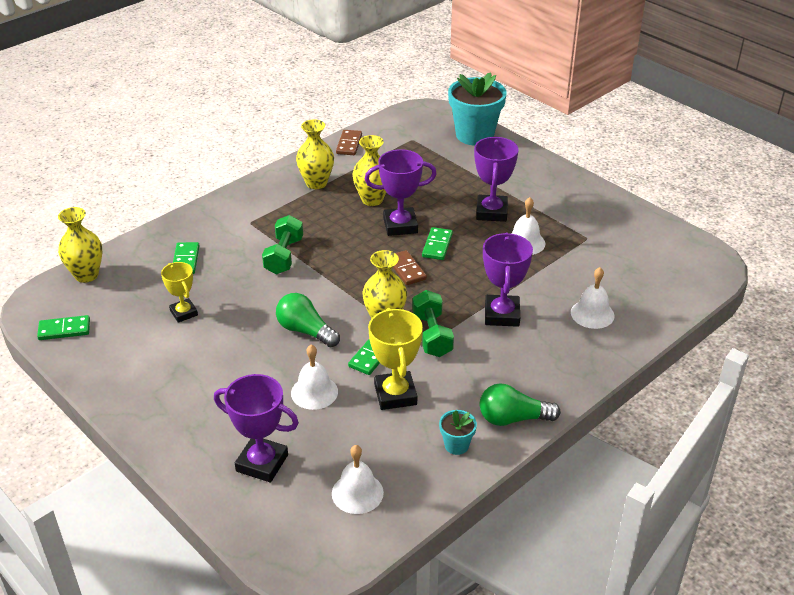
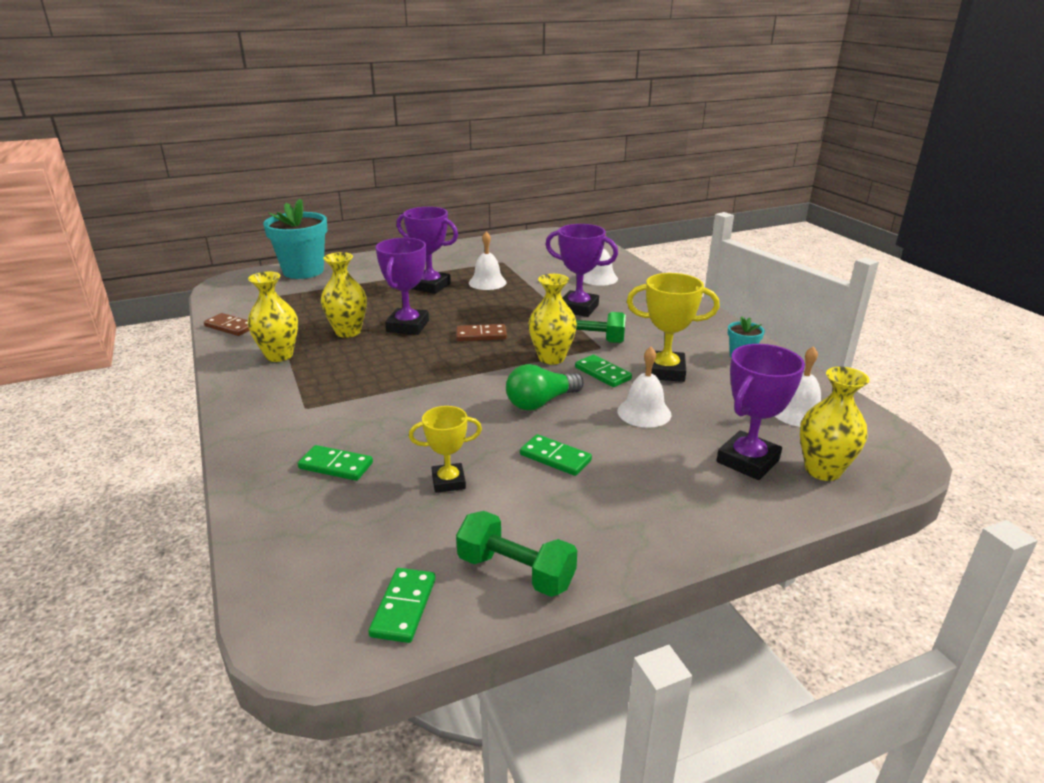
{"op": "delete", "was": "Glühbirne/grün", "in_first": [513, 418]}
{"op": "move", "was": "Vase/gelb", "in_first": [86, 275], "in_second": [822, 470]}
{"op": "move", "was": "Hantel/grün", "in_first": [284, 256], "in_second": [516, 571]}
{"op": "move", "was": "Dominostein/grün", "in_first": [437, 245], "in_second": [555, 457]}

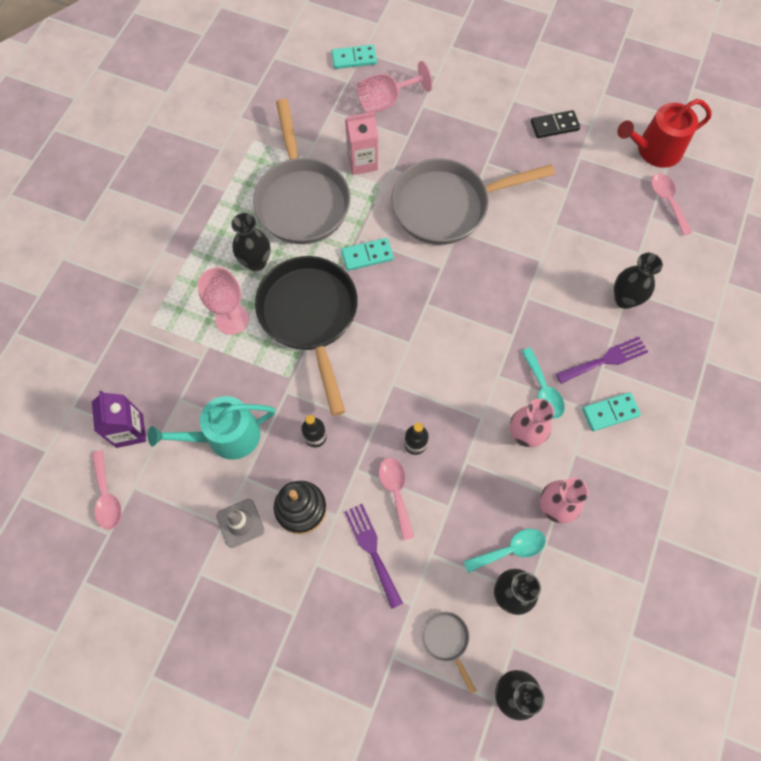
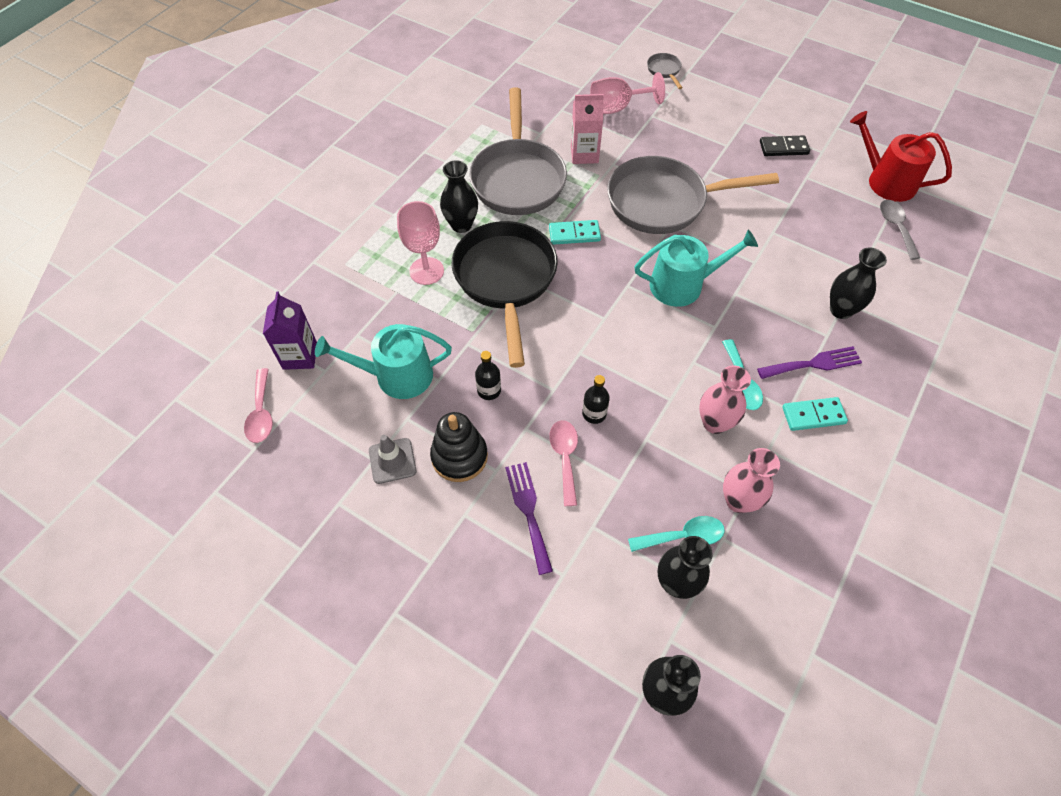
{"op": "delete", "was": "Dominostein/türkis", "in_first": [354, 58]}
{"op": "insert", "now": "Gießkanne/türkis", "in_second": [683, 285]}
{"op": "move", "was": "Pfanne/grau", "in_first": [447, 640], "in_second": [664, 71]}
{"op": "recolor", "was": "Löffel/rosa", "now": "Löffel/grau", "in_first": [667, 201], "in_second": [896, 227]}
{"op": "rotate", "was": "Gießkanne/rot", "in_first": [654, 150], "in_second": [885, 181], "clockwise": 45}

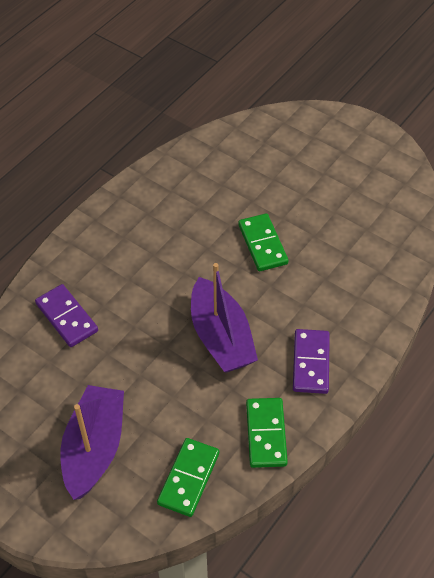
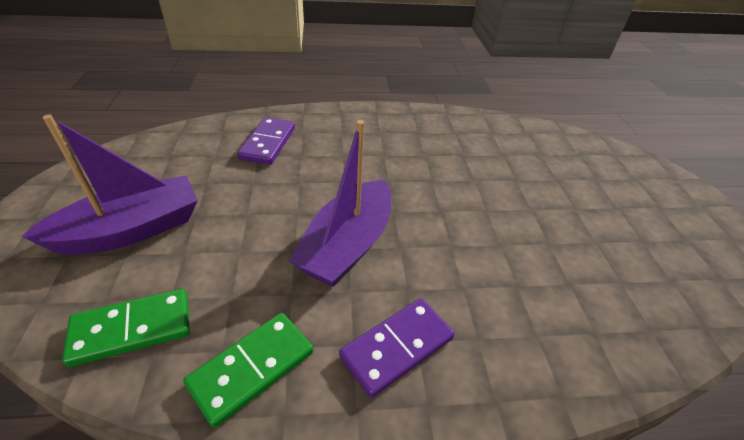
{"op": "delete", "was": "Dominostein/grün", "in_first": [262, 244]}

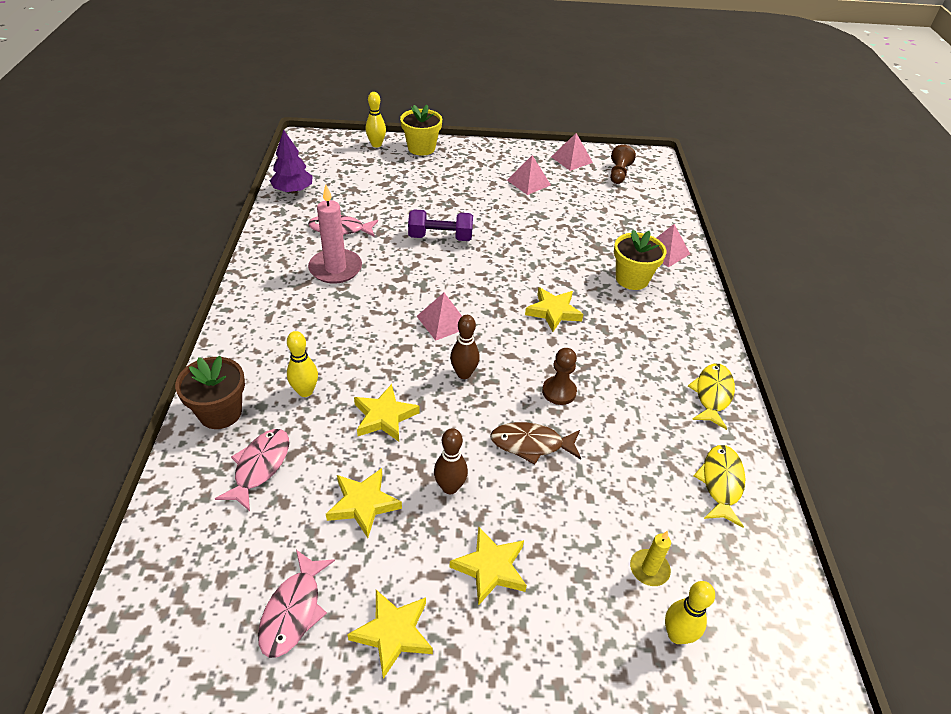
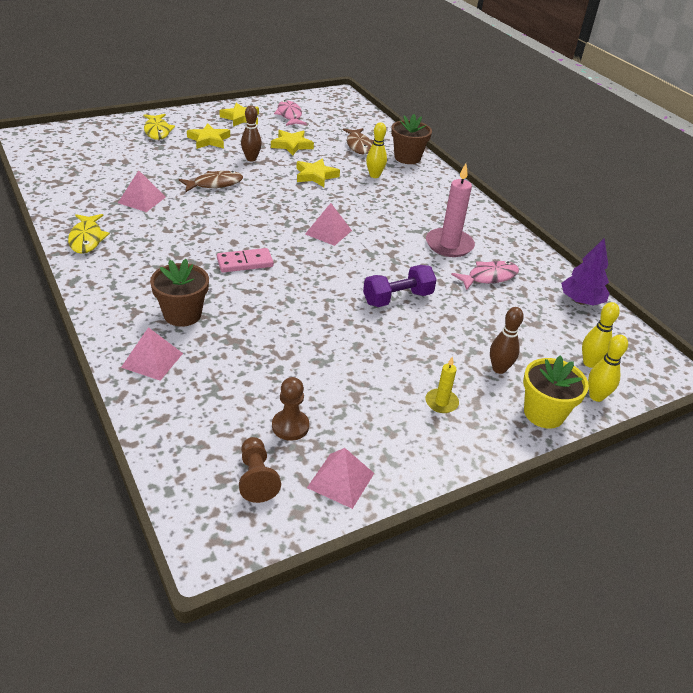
{"op": "move", "was": "Bowlingkegel/braun", "in_first": [464, 374], "in_second": [499, 369]}
{"op": "move", "was": "Pyramide/rosa", "in_first": [528, 182], "in_second": [142, 200]}
{"op": "move", "was": "Bauer/braun", "in_first": [559, 391], "in_second": [290, 426]}
{"op": "move", "was": "Kerze/gelb", "in_first": [649, 569], "in_second": [441, 402]}
{"op": "move", "was": "Bowlingkegel/gelb", "in_first": [677, 635], "in_second": [589, 363]}
{"op": "move", "was": "Fisch/gelb", "in_first": [721, 483], "in_second": [157, 131]}
{"op": "replace", "was": "Stern/gelb", "now": "Dominostein/rosa", "in_first": [553, 312], "in_second": [245, 263]}
{"op": "recolor", "was": "Fisch/rosa", "now": "Fisch/braun", "in_first": [260, 467], "in_second": [358, 145]}
{"op": "recolor", "was": "Blumentopf/gelb", "now": "Blumentopf/braun", "in_first": [632, 279], "in_second": [182, 314]}

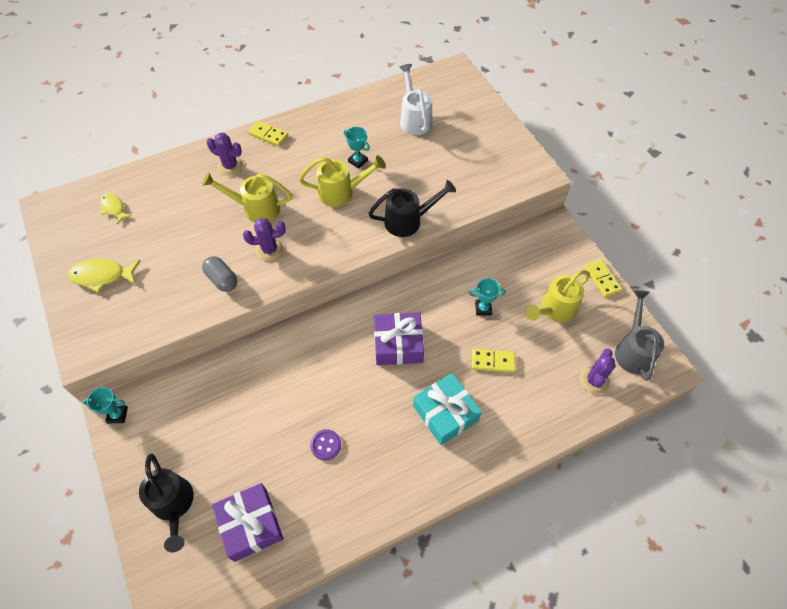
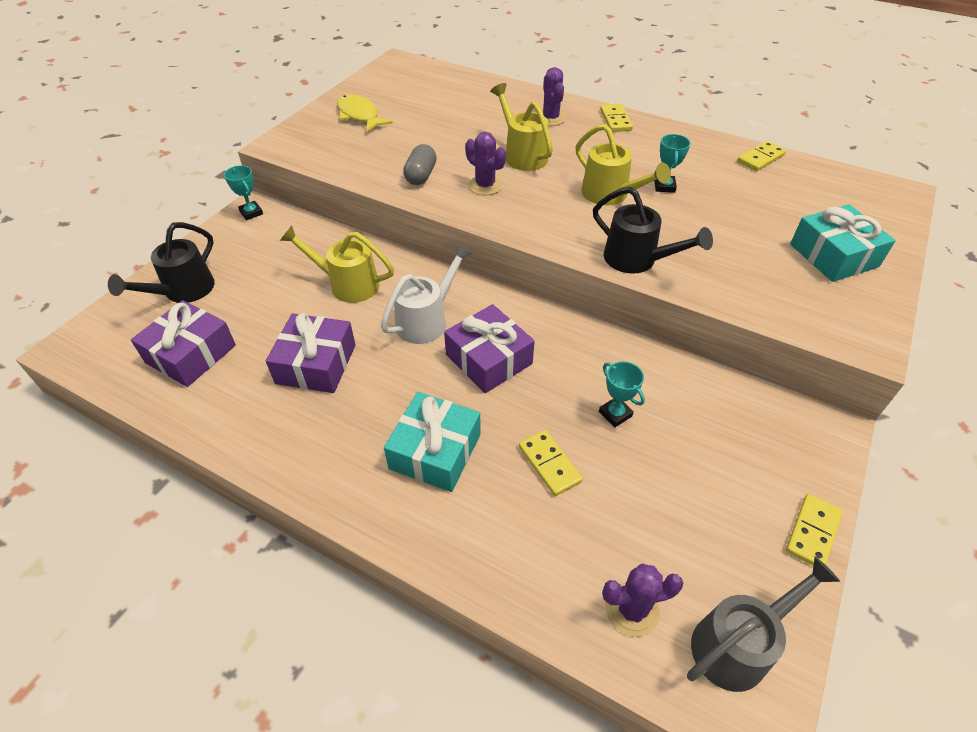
{"op": "delete", "was": "Fisch/gelb", "in_first": [114, 208]}
{"op": "insert", "now": "Dominostein/gelb", "in_second": [760, 158]}
{"op": "insert", "now": "Geschenk/türkis", "in_second": [833, 255]}
{"op": "move", "was": "Gießkanne/weiß", "in_first": [414, 119], "in_second": [427, 320]}
{"op": "move", "was": "Gießkanne/gelb", "in_first": [554, 309], "in_second": [347, 284]}
{"op": "replace", "was": "Knopf/lila", "now": "Geschenk/lila", "in_first": [325, 445], "in_second": [316, 364]}

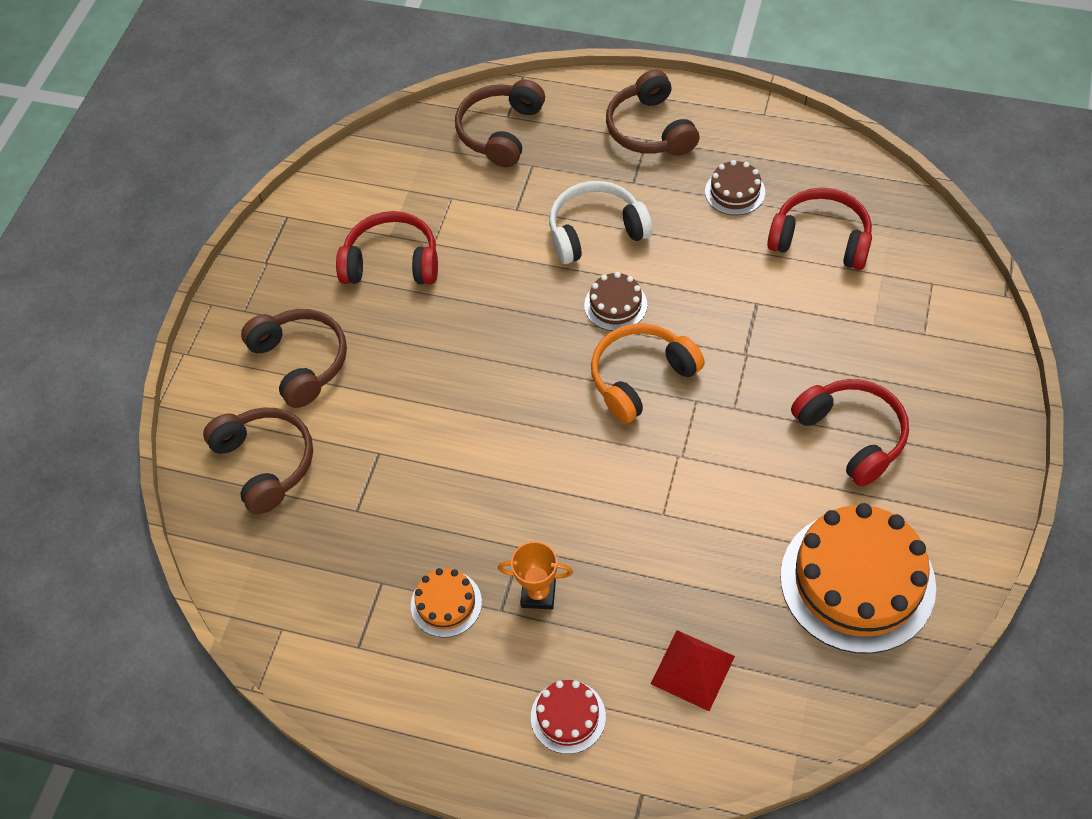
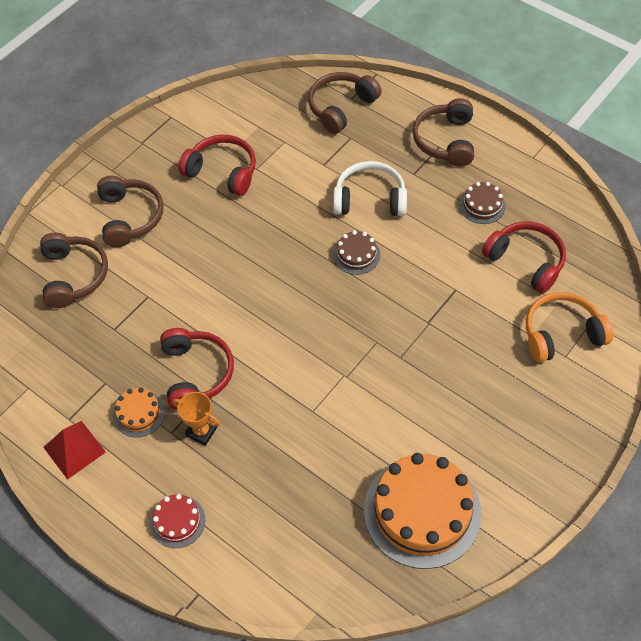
{"op": "move", "was": "Kopfhörer/orange", "in_first": [641, 378], "in_second": [561, 334]}
{"op": "move", "was": "Pyramide/rot", "in_first": [692, 669], "in_second": [74, 449]}
{"op": "move", "was": "Kopfhörer/rot", "in_first": [852, 435], "in_second": [196, 373]}

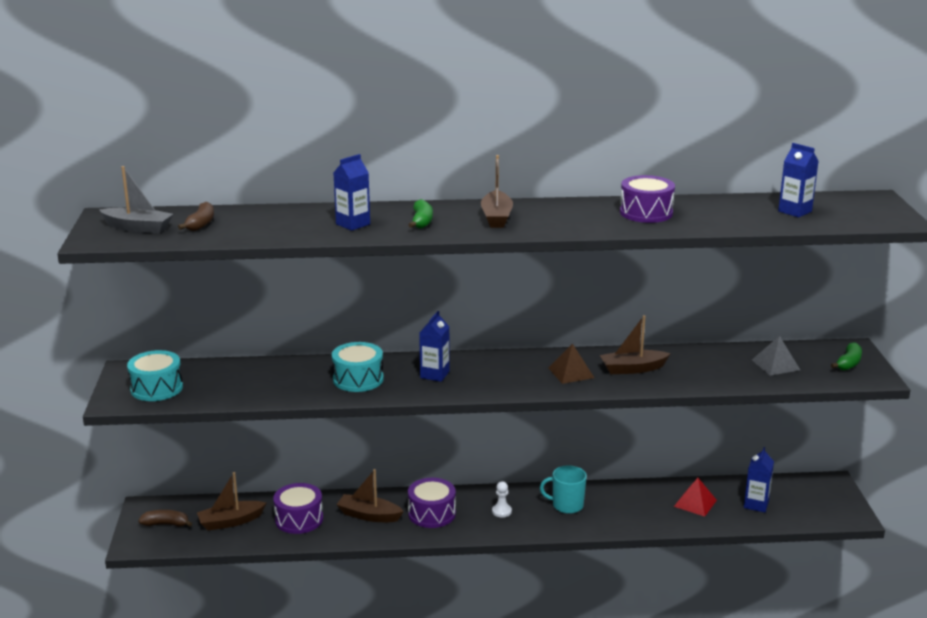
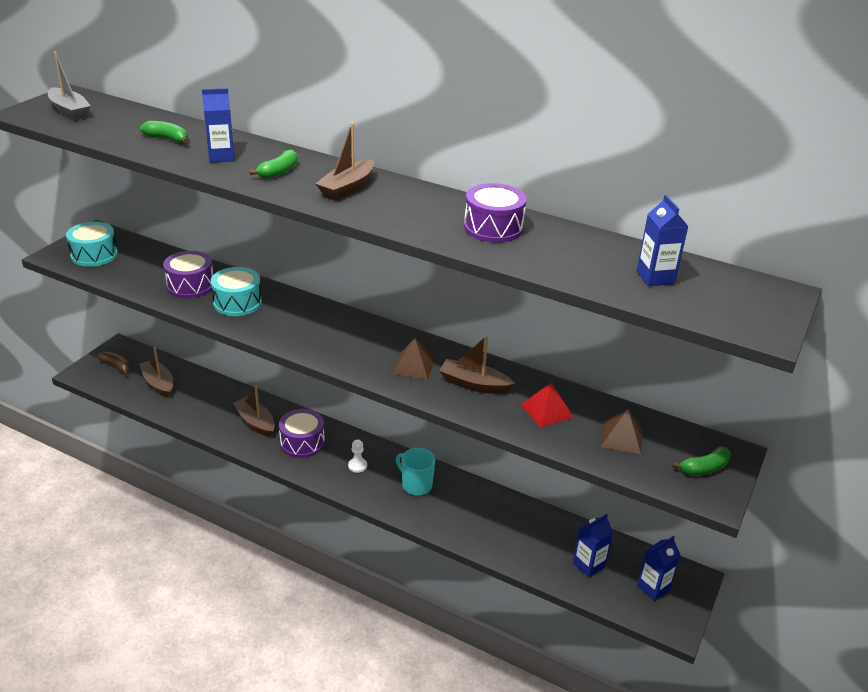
{"op": "delete", "was": "Banane/braun", "in_first": [201, 224]}
{"op": "insert", "now": "Banane/grün", "in_second": [167, 139]}
{"op": "move", "was": "Trommel/lila", "in_first": [299, 519], "in_second": [190, 285]}
{"op": "move", "was": "Getränkekarton/blau", "in_first": [434, 374], "in_second": [653, 588]}
{"op": "move", "was": "Pyramide/rot", "in_first": [695, 503], "in_second": [546, 410]}
{"op": "recolor", "was": "Pyramide/grau", "now": "Pyramide/braun", "in_first": [775, 364], "in_second": [621, 437]}
{"op": "rotate", "was": "Boot/braun", "in_first": [231, 521], "in_second": [158, 383], "clockwise": 45}

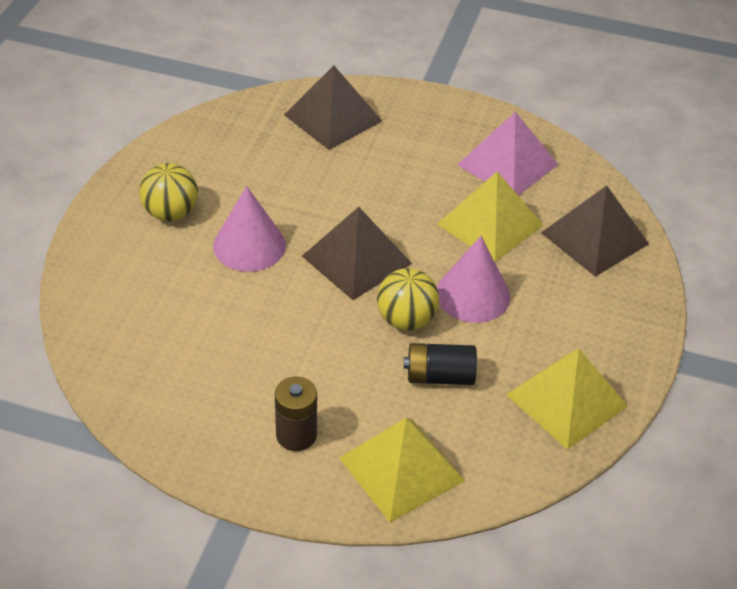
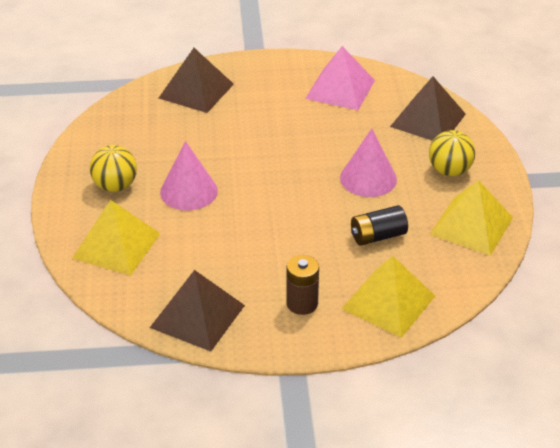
{"op": "move", "was": "Pyramide/braun", "in_first": [356, 260], "in_second": [197, 316]}
{"op": "move", "was": "Ball/gelb", "in_first": [406, 320], "in_second": [449, 171]}
{"op": "move", "was": "Pyramide/gelb", "in_first": [490, 224], "in_second": [116, 245]}

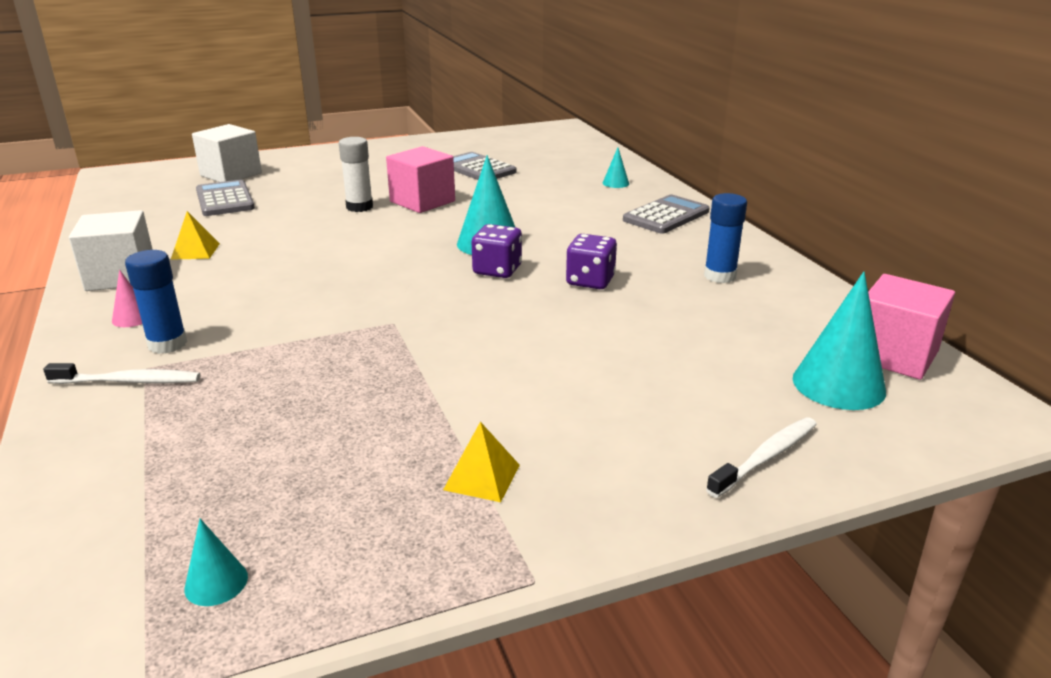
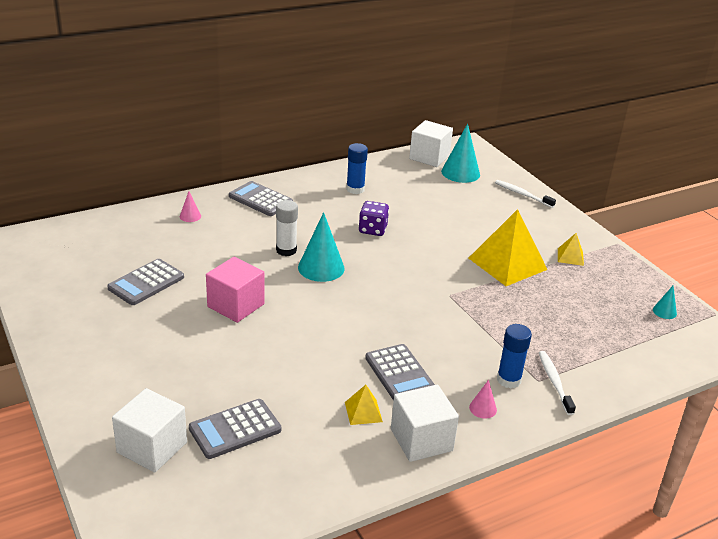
{"op": "delete", "was": "Spielwürfel/lila", "in_first": [497, 270]}
{"op": "insert", "now": "Taschenrechner/grau", "in_second": [400, 374]}
{"op": "insert", "now": "Pyramide/gelb", "in_second": [507, 264]}
{"op": "move", "was": "Klebestift/weiß", "in_first": [359, 207], "in_second": [286, 250]}
{"op": "recolor", "was": "Kegel/türkis", "now": "Kegel/rosa", "in_first": [615, 183], "in_second": [190, 216]}
{"op": "recolor", "was": "Kubus/rosa", "now": "Kubus/weiß", "in_first": [894, 355], "in_second": [429, 157]}

